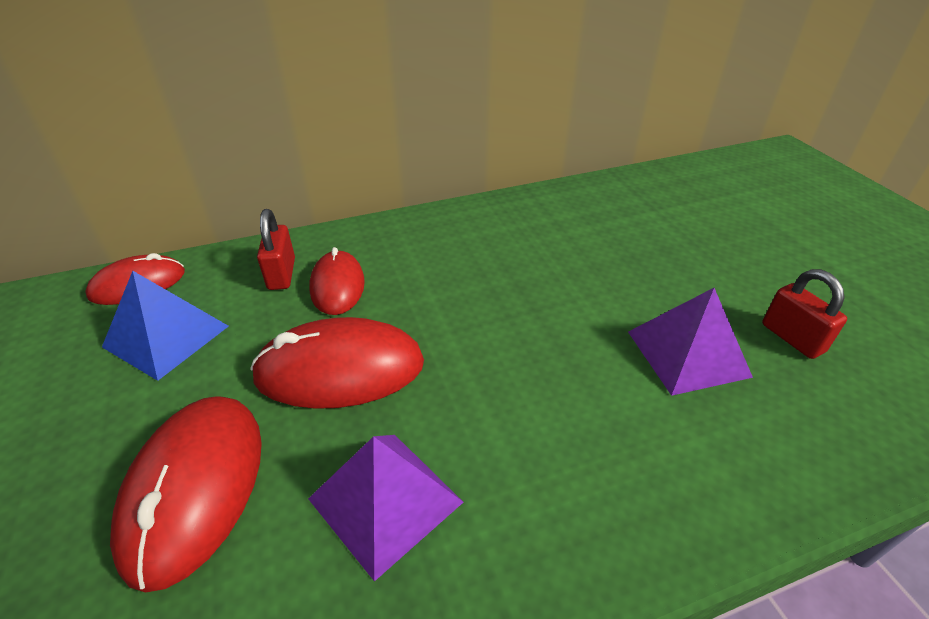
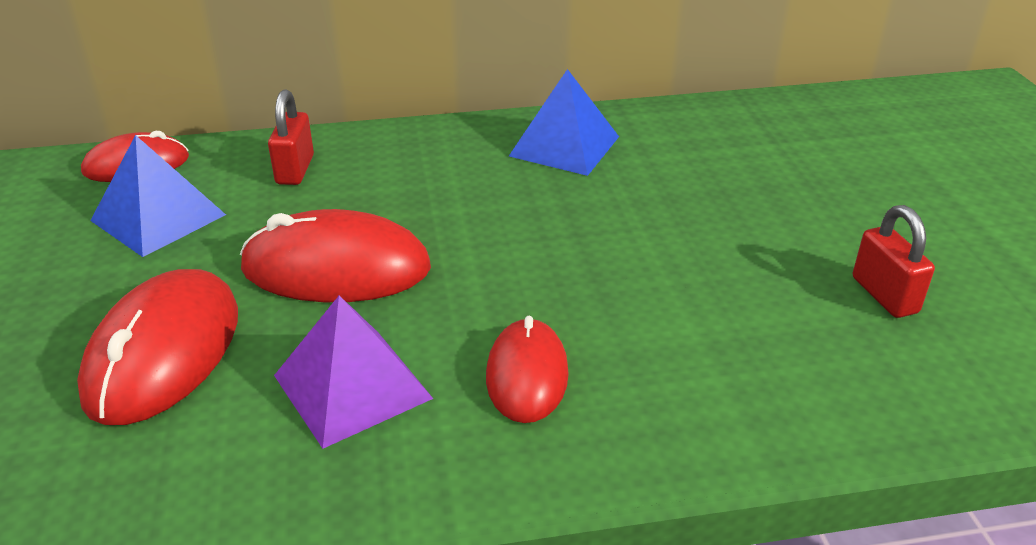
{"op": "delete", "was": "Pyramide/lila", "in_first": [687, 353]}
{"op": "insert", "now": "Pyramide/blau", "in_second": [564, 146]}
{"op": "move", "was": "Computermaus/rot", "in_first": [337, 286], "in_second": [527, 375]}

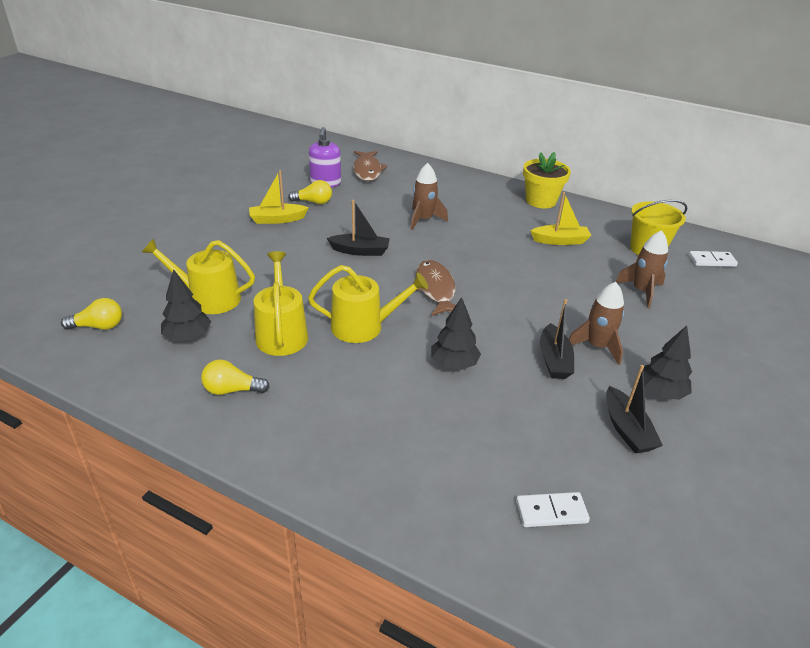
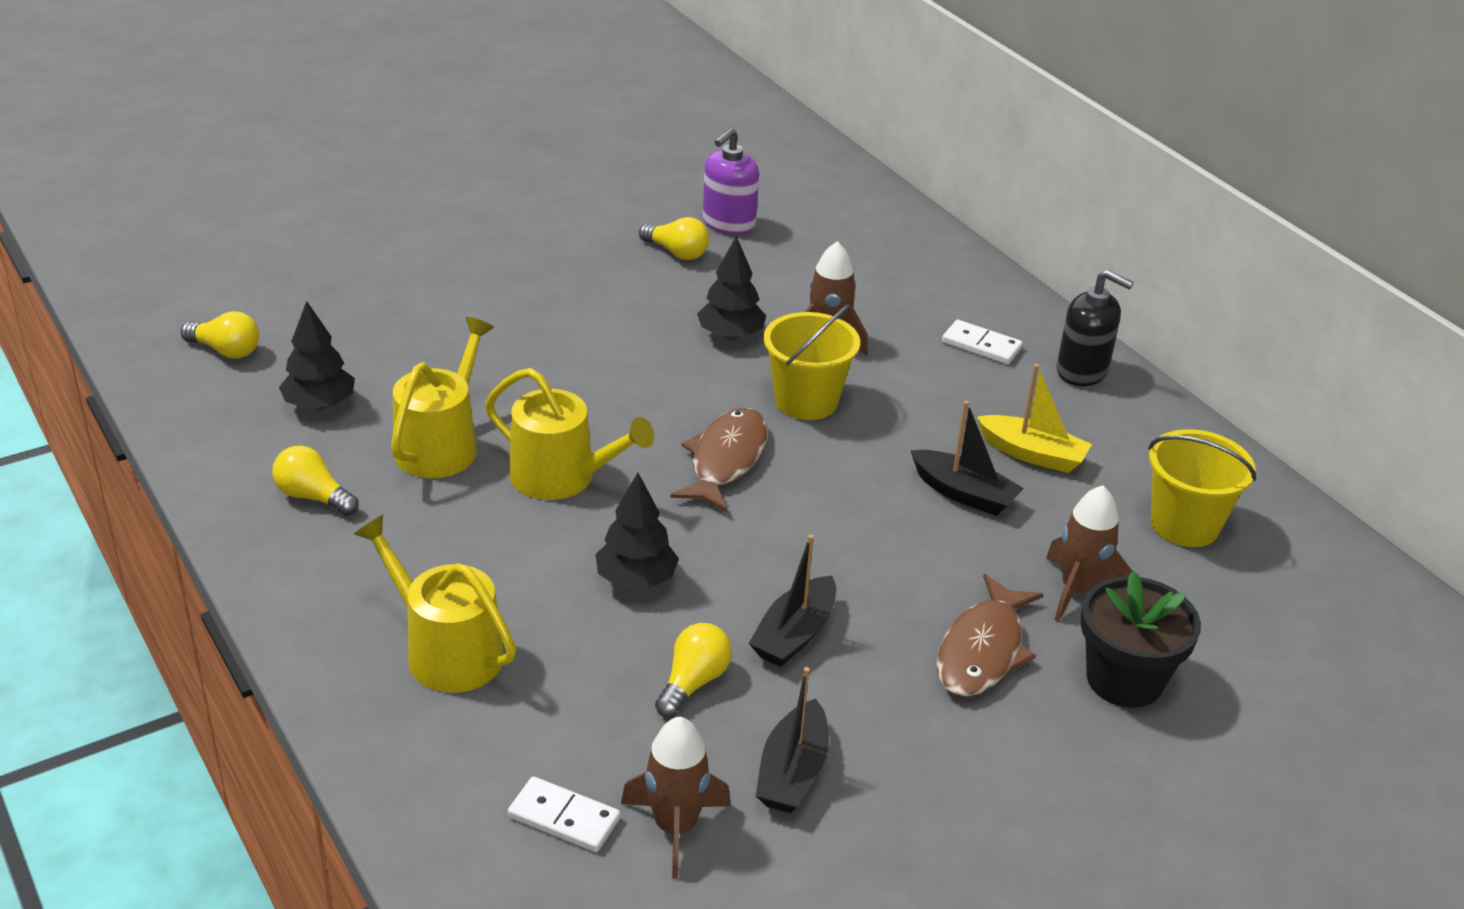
{"op": "delete", "was": "Boot/gelb", "in_first": [277, 219]}
{"op": "insert", "now": "Glühbirne/gelb", "in_second": [693, 682]}
{"op": "insert", "now": "Eimer/gelb", "in_second": [806, 401]}
{"op": "insert", "now": "Blumentopf/schwarz", "in_second": [1124, 680]}
{"op": "move", "was": "Gießkanne/gelb", "in_first": [209, 298], "in_second": [446, 651]}
{"op": "move", "was": "Boot/schwarz", "in_first": [360, 251], "in_second": [964, 493]}
{"op": "move", "was": "Fisch/braun", "in_first": [367, 171], "in_second": [983, 650]}
{"op": "move", "was": "Rakete/braun", "in_first": [596, 346], "in_second": [675, 827]}
{"op": "move", "was": "Baum/schwarz", "in_first": [660, 392], "in_second": [731, 335]}
{"op": "move", "was": "Dominostein/weiß", "in_first": [712, 261], "in_second": [981, 345]}
{"op": "replace", "was": "Blumentopf/gelb", "now": "Seifenspender/schwarz", "in_first": [541, 201], "in_second": [1082, 371]}

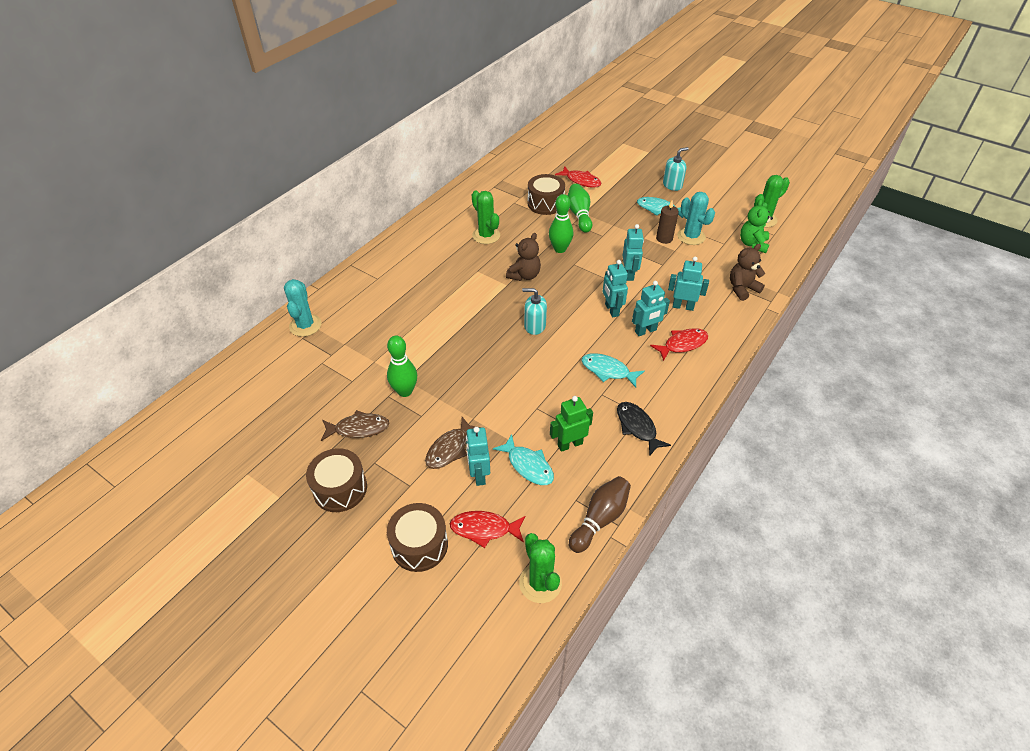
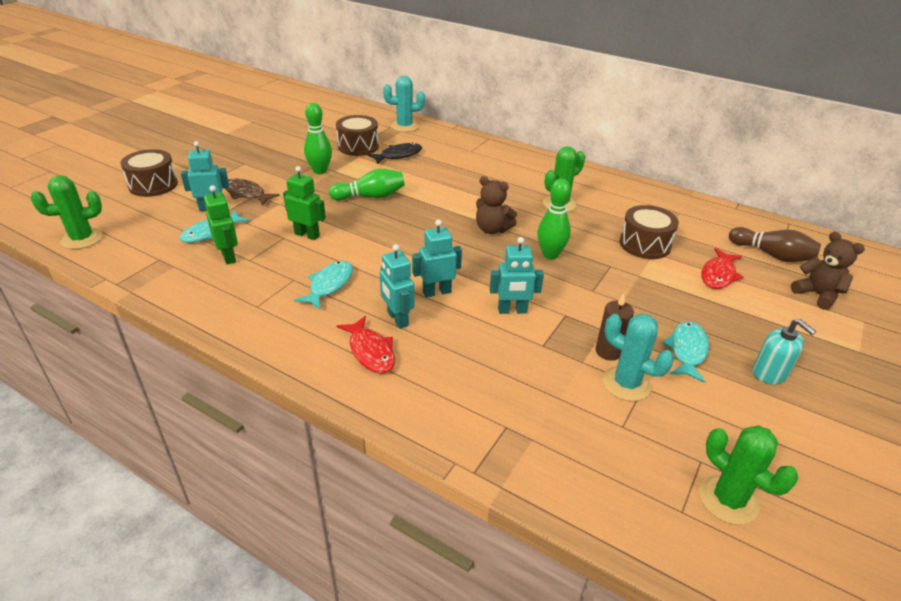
{"op": "delete", "was": "Fisch/braun", "in_first": [358, 428]}
{"op": "delete", "was": "Fisch/rot", "in_first": [484, 529]}
{"op": "delete", "was": "Seifenspender/türkis", "in_first": [534, 326]}
{"op": "delete", "was": "Roboter/türkis", "in_first": [683, 306]}
{"op": "delete", "was": "Teddybär/grün", "in_first": [753, 244]}
{"op": "insert", "now": "Roboter/grün", "in_second": [307, 235]}
{"op": "move", "was": "Trommel/braun", "in_first": [340, 488], "in_second": [358, 146]}
{"op": "move", "was": "Bowlingkegel/grün", "in_first": [579, 215], "in_second": [370, 196]}
{"op": "move", "was": "Bowlingkegel/braun", "in_first": [600, 519], "in_second": [772, 255]}
{"op": "move", "was": "Fisch/schwarz", "in_first": [637, 427], "in_second": [398, 155]}
{"op": "move", "was": "Teddybär/braun", "in_first": [742, 289], "in_second": [817, 295]}
{"op": "rotate", "was": "Kaktus/türkis", "in_first": [691, 236], "in_second": [626, 384], "clockwise": 75}

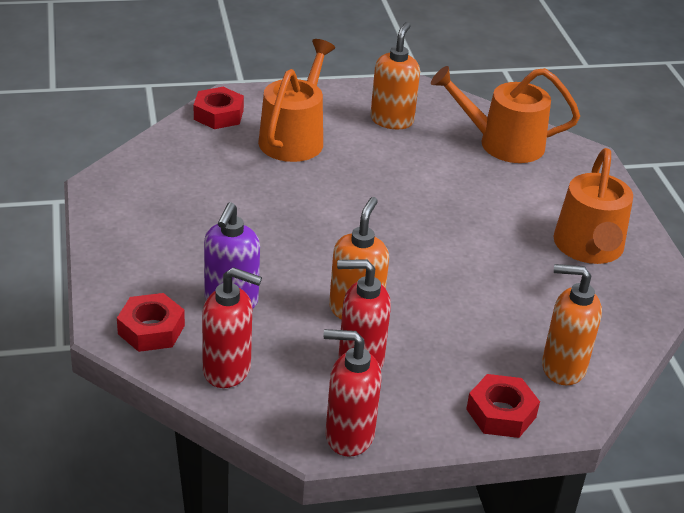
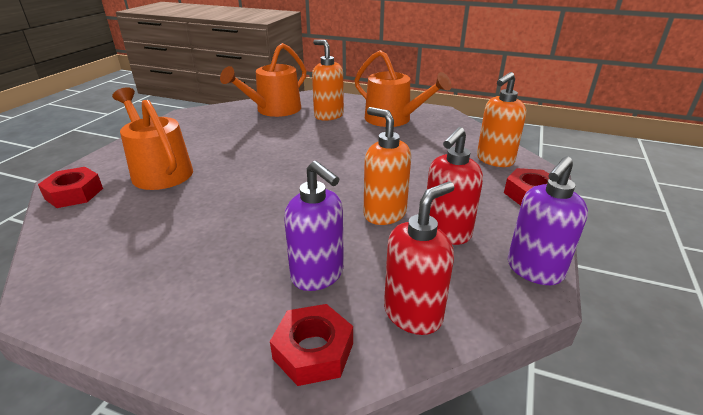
{"op": "move", "was": "Seifenspender/orange", "in_first": [392, 120], "in_second": [328, 116]}
{"op": "recolor", "was": "Seifenspender/rot", "now": "Seifenspender/lila", "in_first": [348, 436], "in_second": [534, 270]}

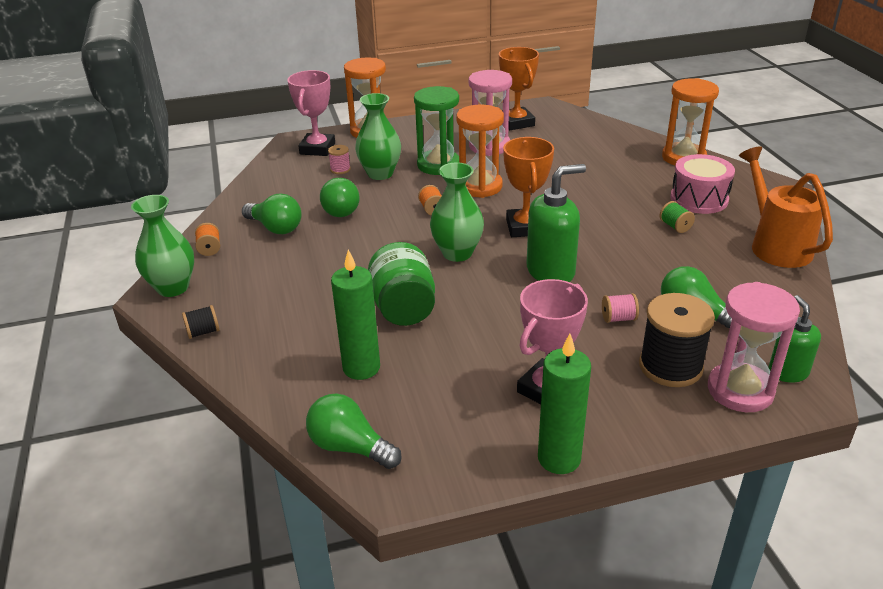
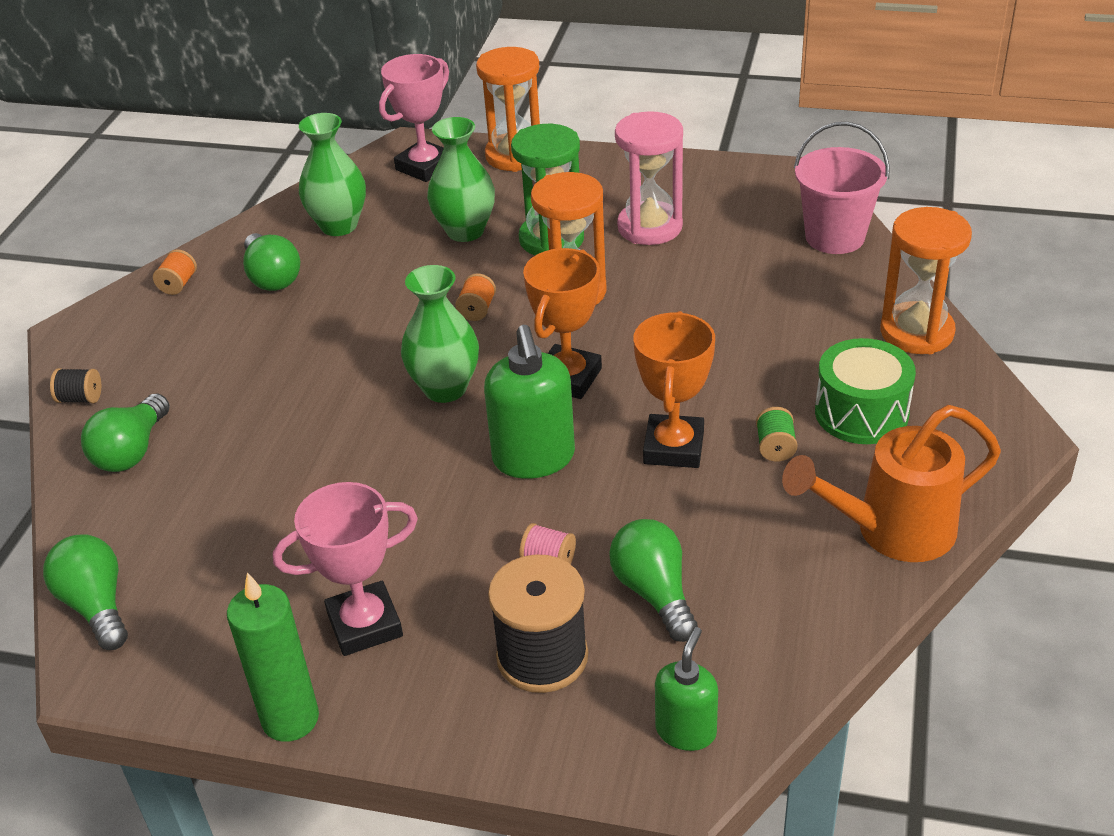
{"op": "delete", "was": "Garnrolle/rosa", "in_first": [340, 169]}
{"op": "delete", "was": "Kerze/grün", "in_first": [361, 368]}
{"op": "delete", "was": "Einmachglas/grün", "in_first": [403, 308]}
{"op": "delete", "was": "Sanduhr/rosa", "in_first": [740, 390]}
{"op": "insert", "now": "Eimer/rosa", "in_second": [835, 237]}
{"op": "move", "was": "Vase/grün", "in_first": [173, 287], "in_second": [339, 225]}
{"op": "move", "was": "Glühbirne/grün", "in_first": [340, 209], "in_second": [132, 451]}
{"op": "move", "was": "Pokal/orange", "in_first": [516, 123], "in_second": [673, 447]}
{"op": "recolor", "was": "Trommel/rosa", "now": "Trommel/grün", "in_first": [699, 199], "in_second": [861, 413]}
{"op": "rotate", "was": "Seifenspender/grün", "in_first": [551, 271], "in_second": [534, 458], "clockwise": 75}
{"op": "rotate", "was": "Gießkanne/orange", "in_first": [776, 245], "in_second": [892, 531], "clockwise": -120}

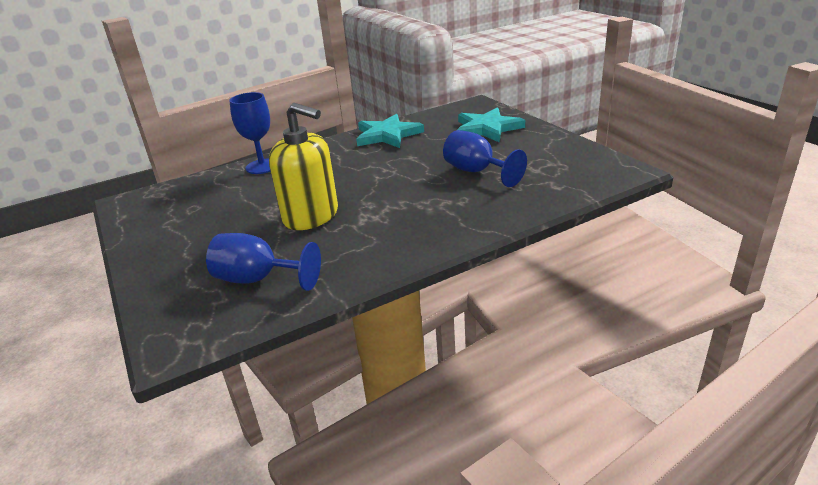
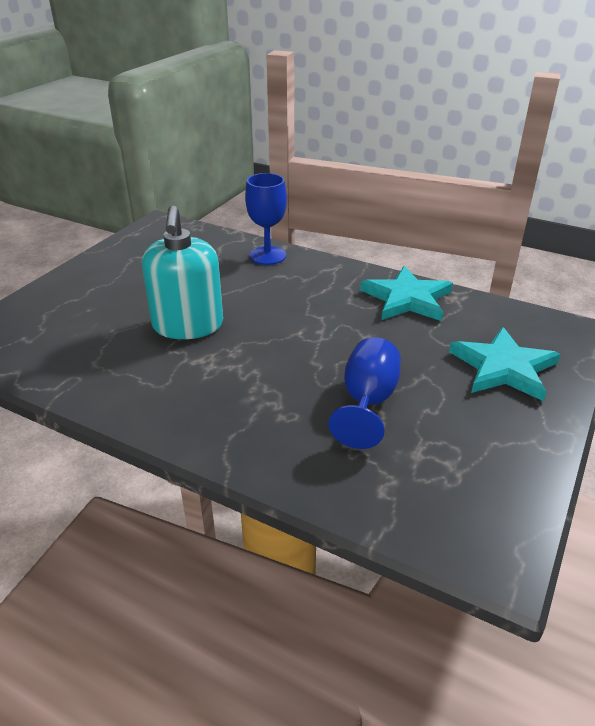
{"op": "delete", "was": "Kelch/blau", "in_first": [258, 279]}
{"op": "recolor", "was": "Seifenspender/gelb", "now": "Seifenspender/türkis", "in_first": [311, 216], "in_second": [188, 325]}

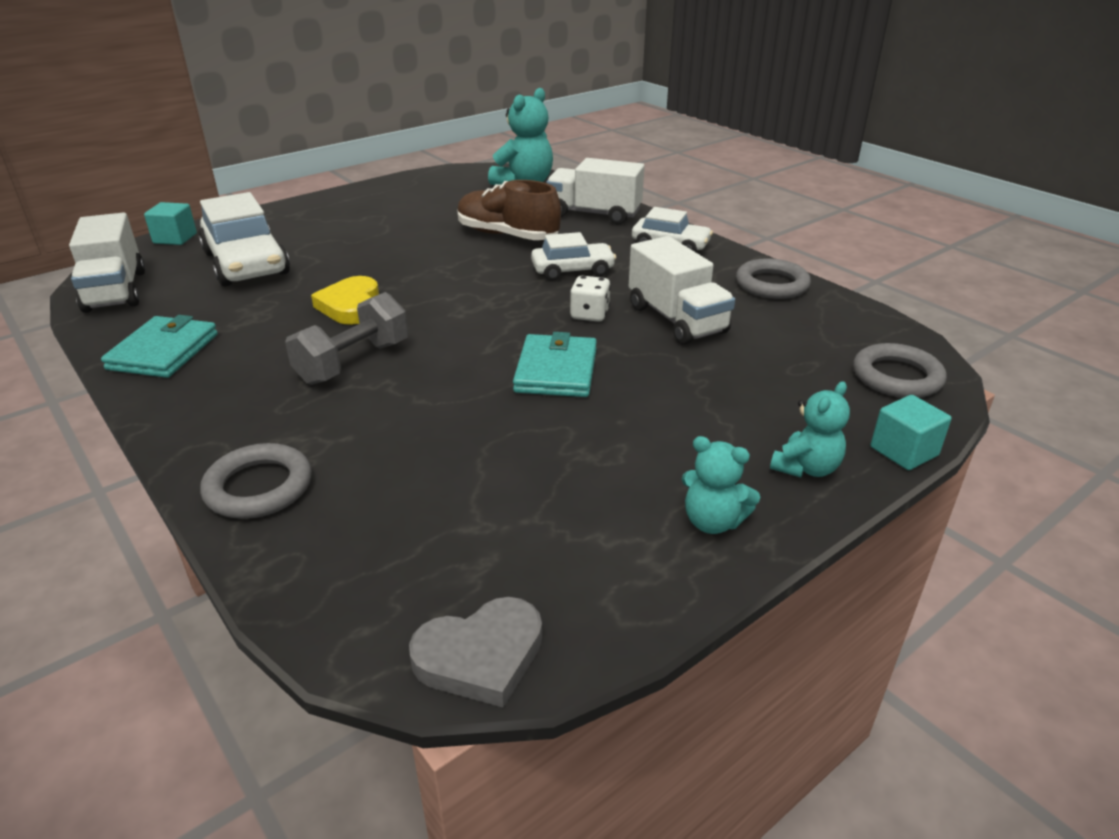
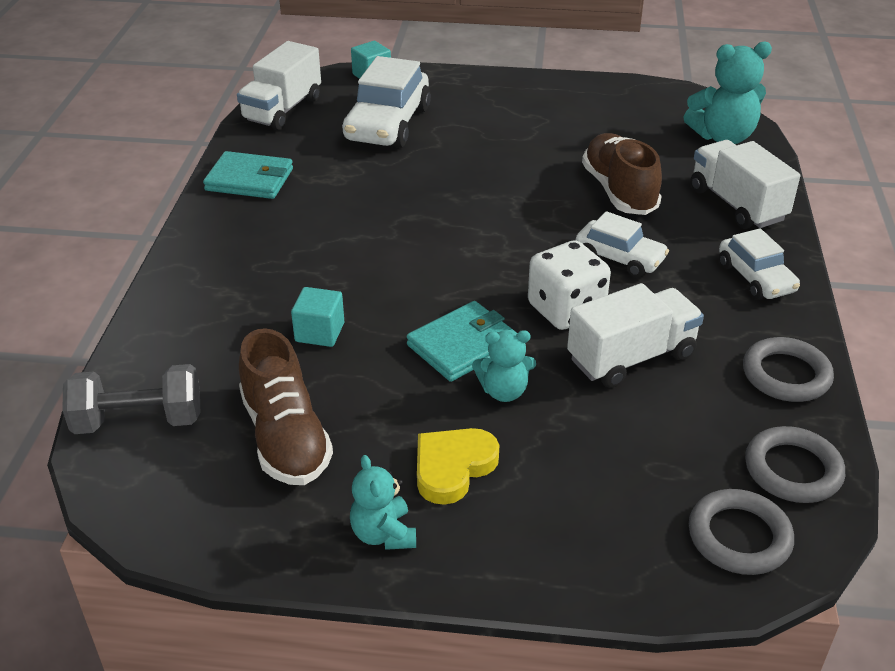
{"op": "delete", "was": "Herz/grau", "in_first": [480, 656]}
{"op": "insert", "now": "Schuh/braun", "in_second": [285, 437]}
{"op": "move", "was": "Ring/grau", "in_first": [259, 487], "in_second": [792, 470]}
{"op": "move", "was": "Hantel/grau", "in_first": [353, 362], "in_second": [139, 421]}
{"op": "move", "was": "Herz/gelb", "in_first": [350, 306], "in_second": [453, 467]}
{"op": "move", "was": "Teddybär/türkis", "in_first": [806, 468], "in_second": [504, 391]}
{"op": "move", "was": "Kubus/türkis", "in_first": [904, 451], "in_second": [319, 332]}
{"op": "rotate", "was": "Geldbörse/türkis", "in_first": [163, 352], "in_second": [249, 180], "clockwise": 45}
{"op": "rotate", "was": "Lastwagen/weiß", "in_first": [676, 319], "in_second": [631, 357], "clockwise": -135}
{"op": "resize", "was": "Spielwürfel/weiß", "in_first": [589, 314], "in_second": [566, 310], "ratio": 1.68}

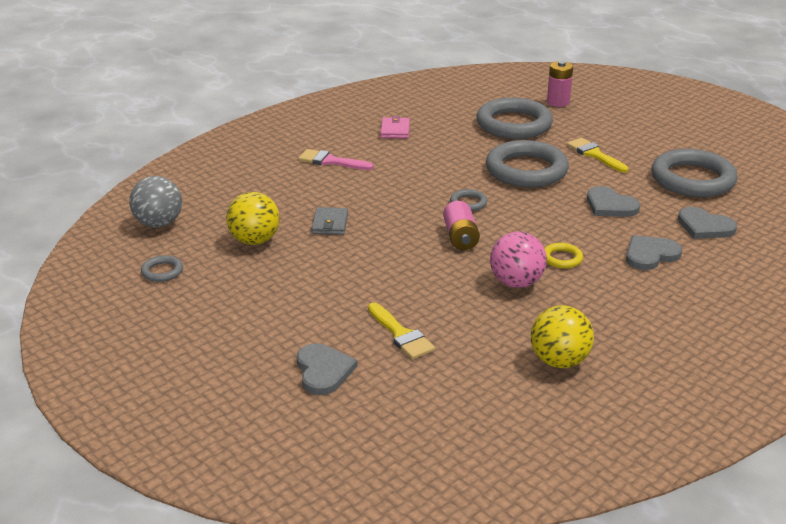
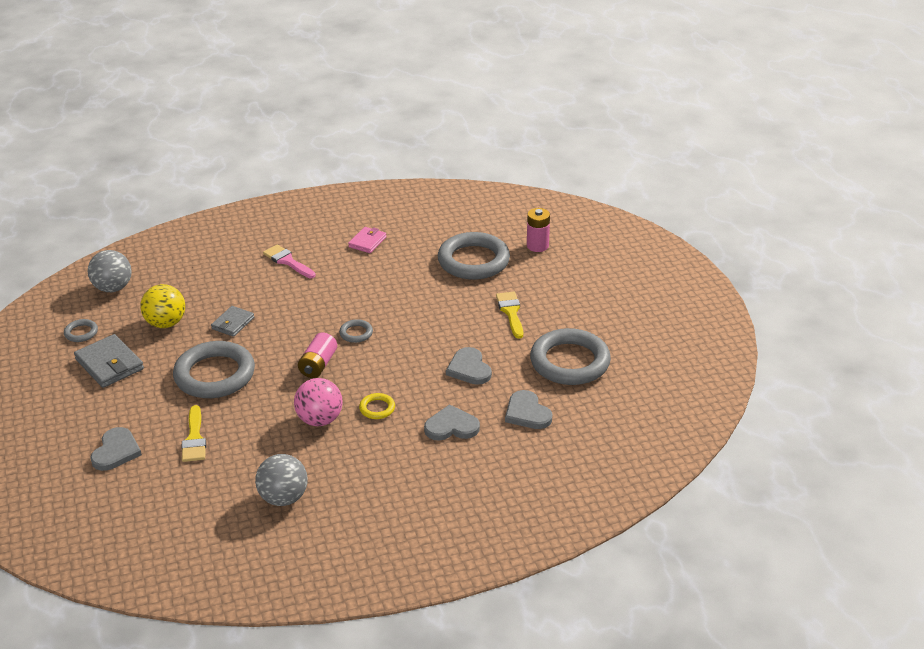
{"op": "insert", "now": "Geldbörse/grau", "in_second": [109, 364]}
{"op": "move", "was": "Ring/grau", "in_first": [526, 170], "in_second": [215, 375]}
{"op": "recolor", "was": "Ball/gelb", "now": "Ball/grau", "in_first": [559, 361], "in_second": [283, 498]}

